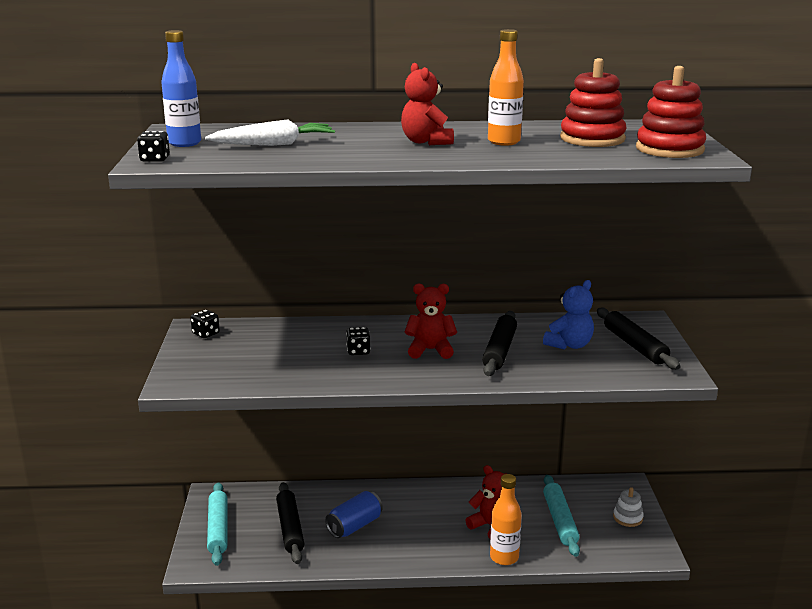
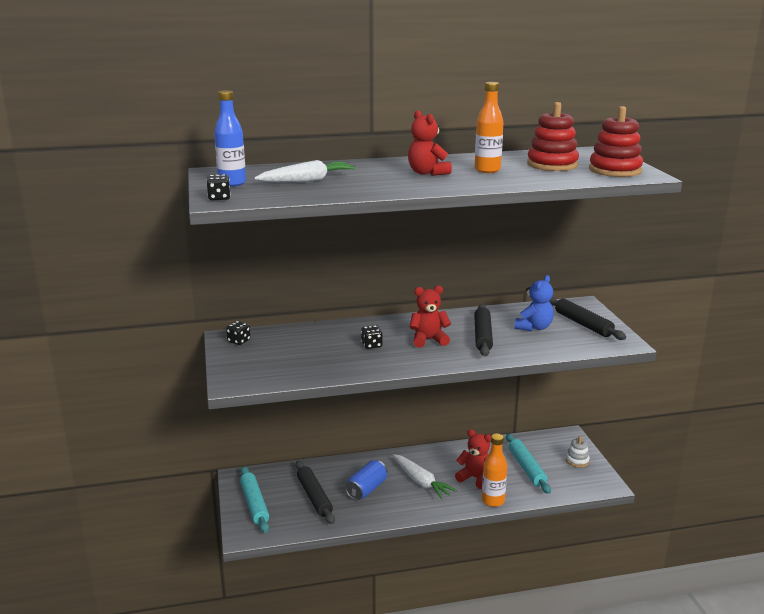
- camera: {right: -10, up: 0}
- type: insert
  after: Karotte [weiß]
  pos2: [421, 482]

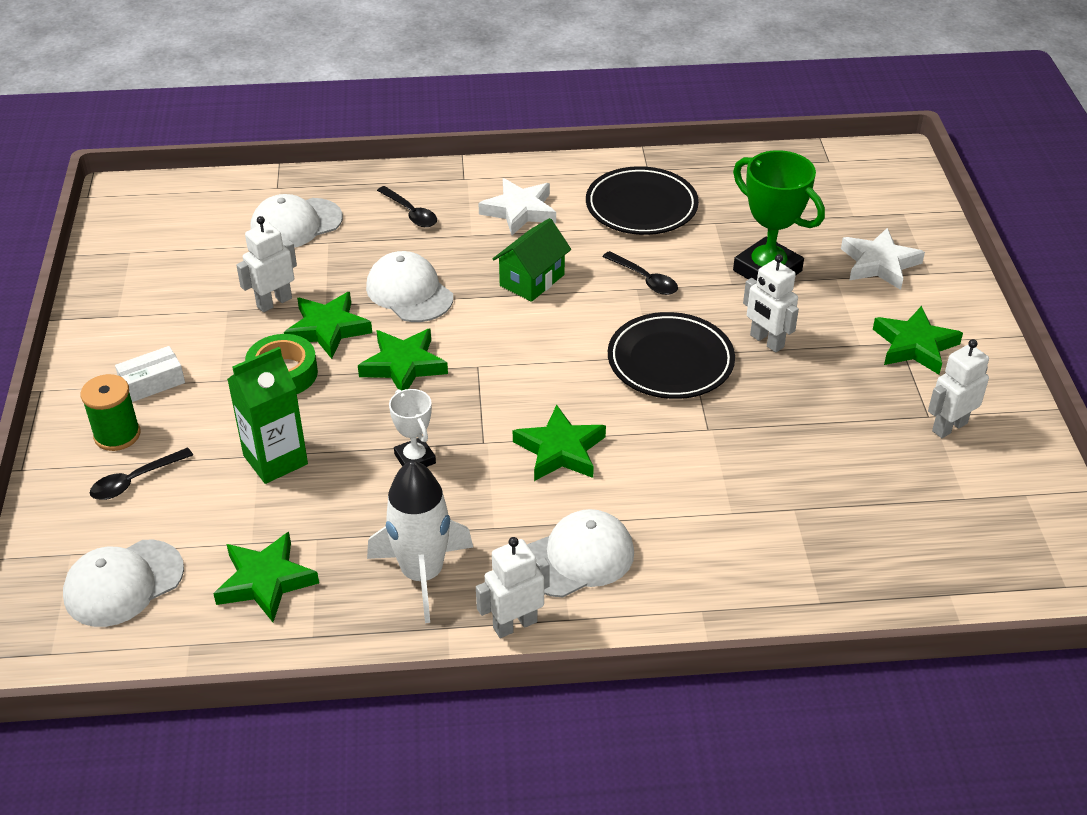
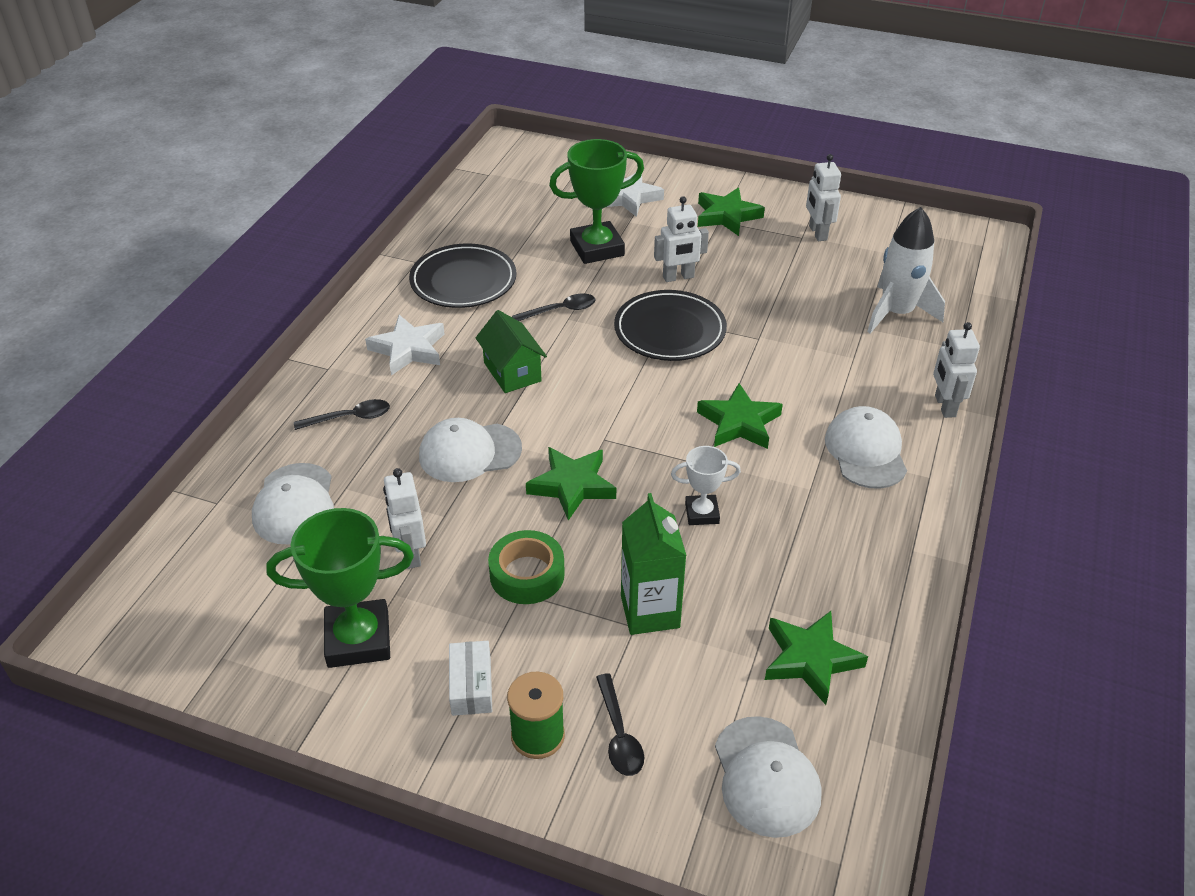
- camera: {right: -65, up: 0}
- type: insert
  after: Pokal [grün]
  pos2: [358, 639]
- type: move
  before: Rakete [weiß]
  pos1: [422, 574]
  pos2: [896, 313]
- type: move
  before: Roboter [weiß]
  pos1: [515, 624]
  pos2: [944, 406]
- type: delete
  before: Stern [grün]
  pos1: [327, 329]

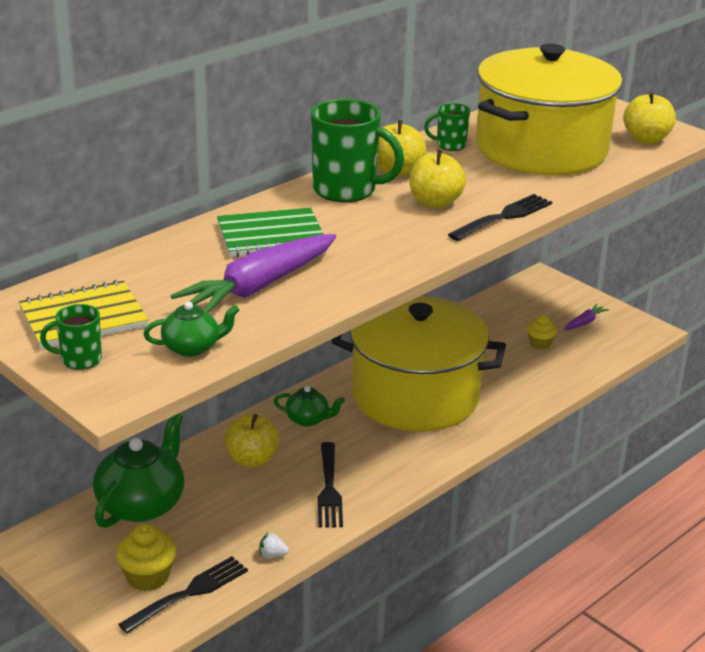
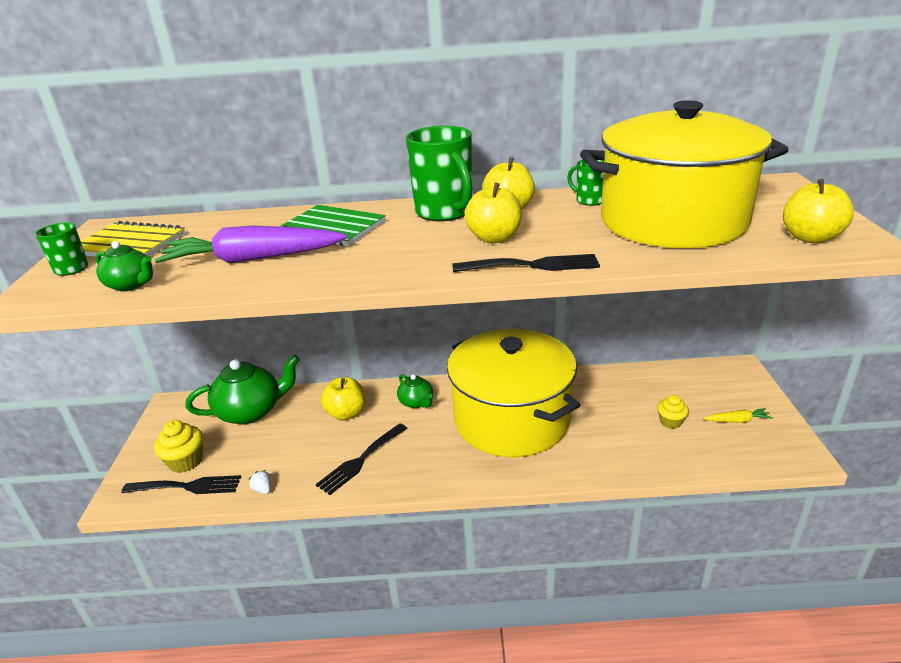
- camera: {right: 45, up: 0}
- type: recolor
  before: Karotte [lila]
  after: Karotte [gelb]
  pos1: [584, 322]
  pos2: [737, 420]

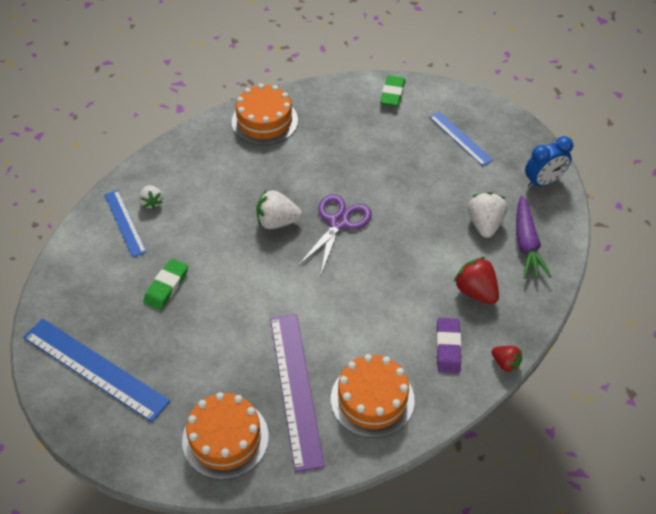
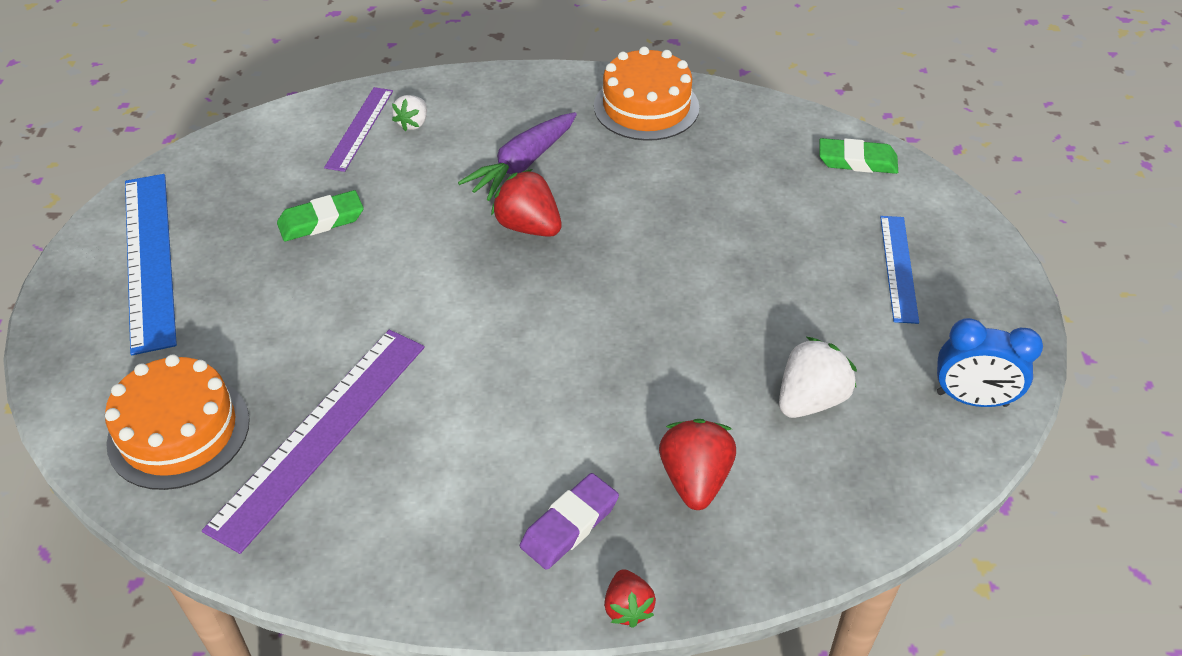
- camera: {right: 40, up: -5}
- type: recolor
  before: Lineal [blau]
  after: Lineal [lila]
  pos1: [125, 223]
  pos2: [360, 128]
- type: move
  before: Karotte [lila]
  pos1: [526, 244]
  pos2: [522, 164]
- type: recolor
  before: Erdbeere [weiß]
  after: Erdbeere [rot]
  pos1: [277, 221]
  pos2: [528, 226]
- type: rotate
  before: Radiergummi [grün]
  pos1: [392, 94]
  pos2: [857, 161]
  turn: 45
- type: delete
  before: Schere [lila]
  pos1: [338, 223]
- type: delete
  before: Kuchen [orange]
  pos1: [372, 399]

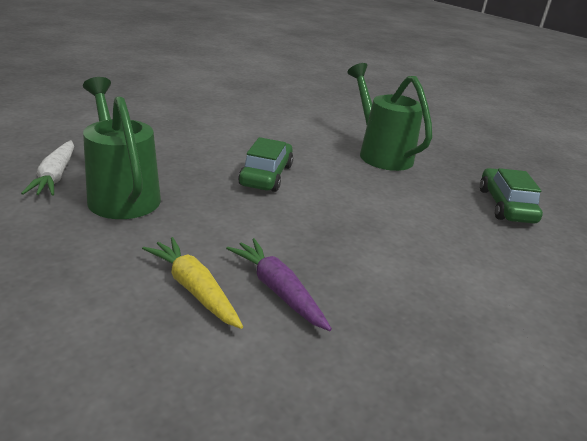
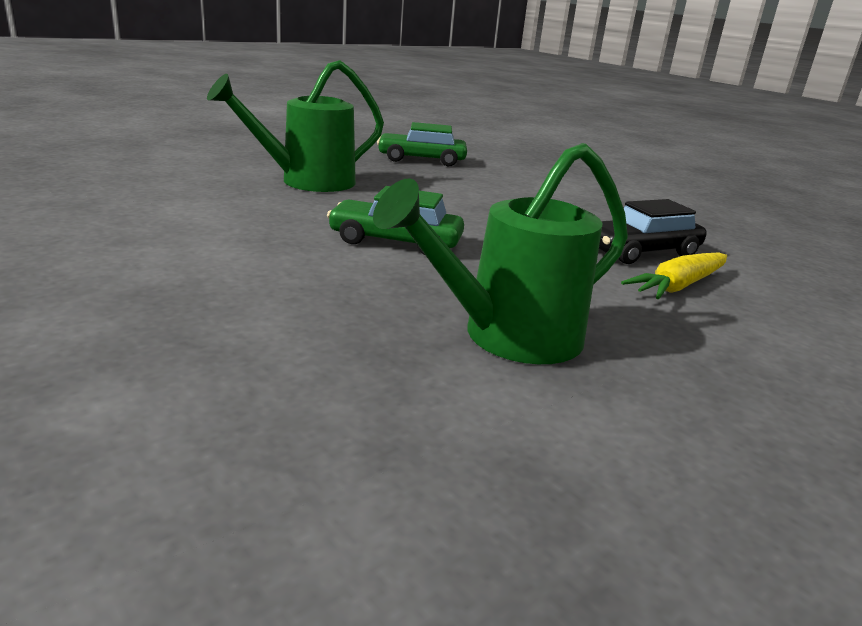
- camera: {right: -90, up: -5}
- type: replace
  before: Karotte [lila]
  after: Auto [schwarz]
  pos1: [278, 290]
  pos2: [641, 252]
- type: delete
  before: Karotte [weiß]
  pos1: [55, 176]

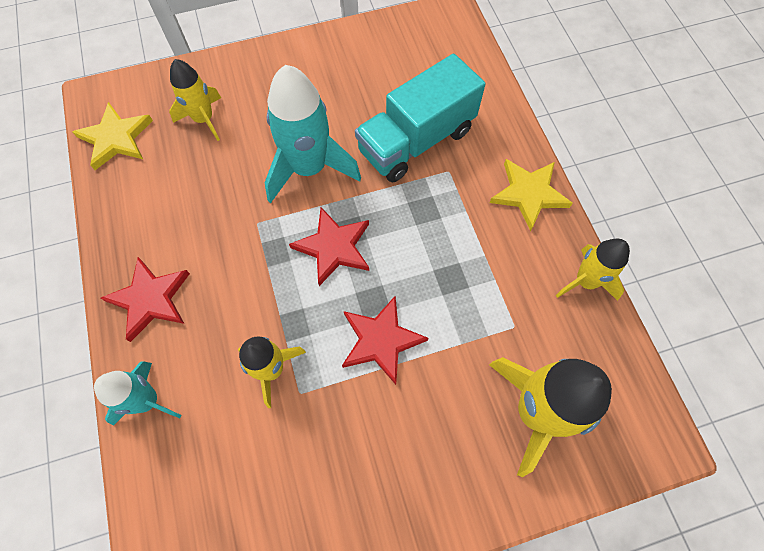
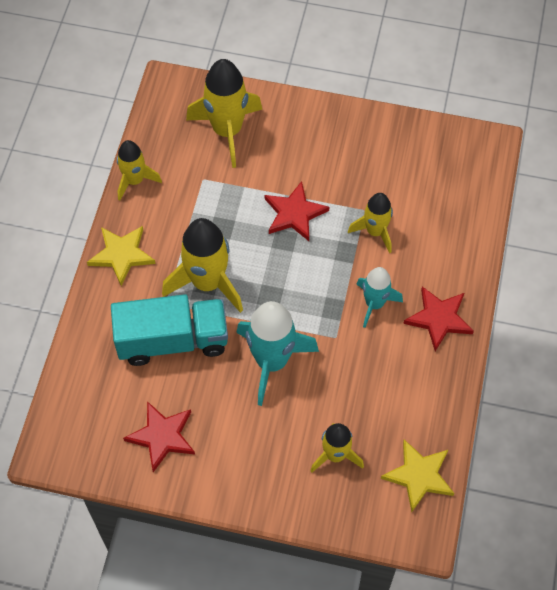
- camera: {right: -150, up: -5}
- type: move
  before: Stern [rot]
  pos1: [334, 247]
  pos2: [162, 436]
- type: insert
  after: Rakete [gelb]
  pos2: [207, 283]
- type: move
  before: Rakete [türkis]
  pos1: [147, 401]
  pos2: [374, 304]

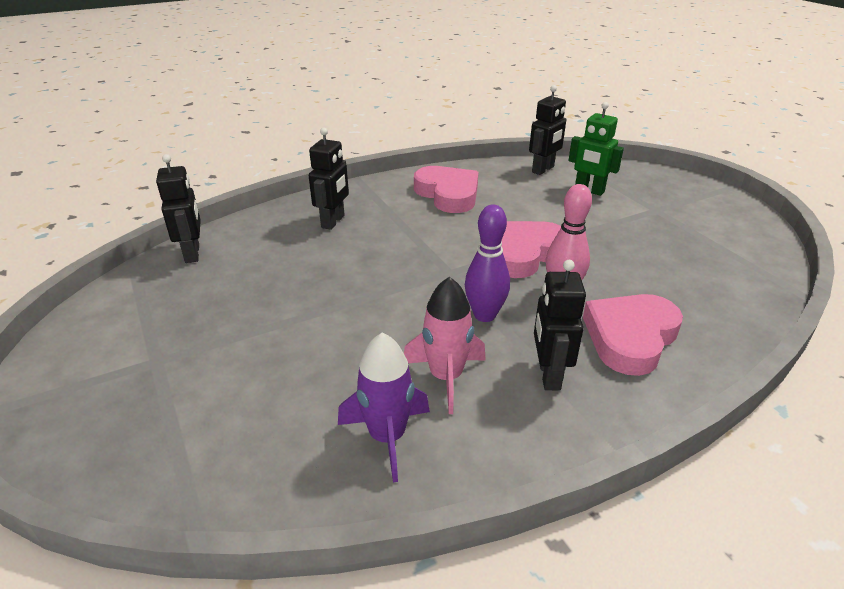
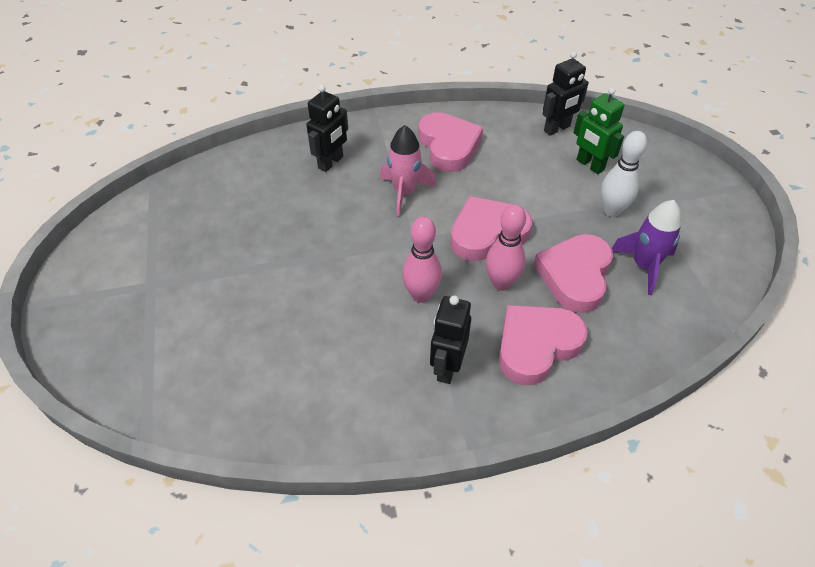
- camera: {right: 15, up: 15}
- type: move
  before: Rakete [rosa]
  pos1: [446, 377]
  pos2: [405, 193]
- type: recolor
  before: Bowlingkegel [lila]
  after: Bowlingkegel [rosa]
  pos1: [484, 315]
  pos2: [421, 295]
- type: insert
  after: Herz [rosa]
  pos2: [575, 276]
- type: insert
  after: Bowlingkegel [weiß]
  pos2: [611, 210]
- type: move
  before: Rakete [lila]
  pos1: [387, 437]
  pos2: [644, 266]
- type: delete
  before: Roboter [schwarz]
  pos1: [193, 253]

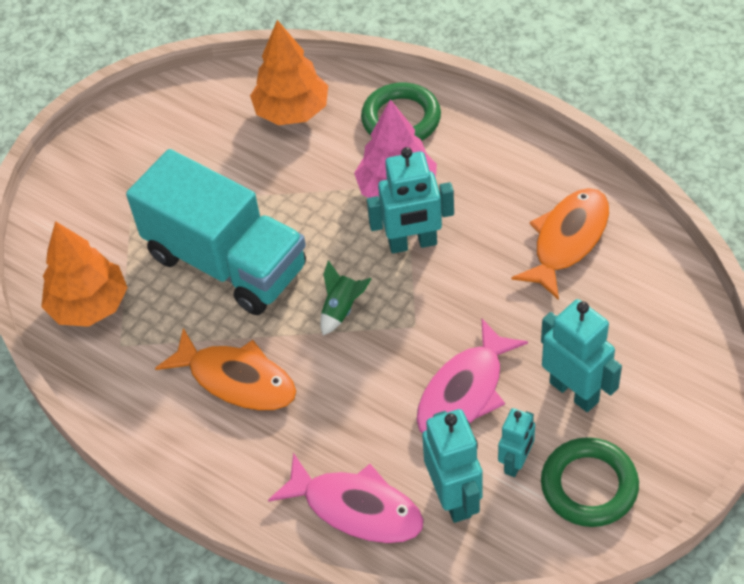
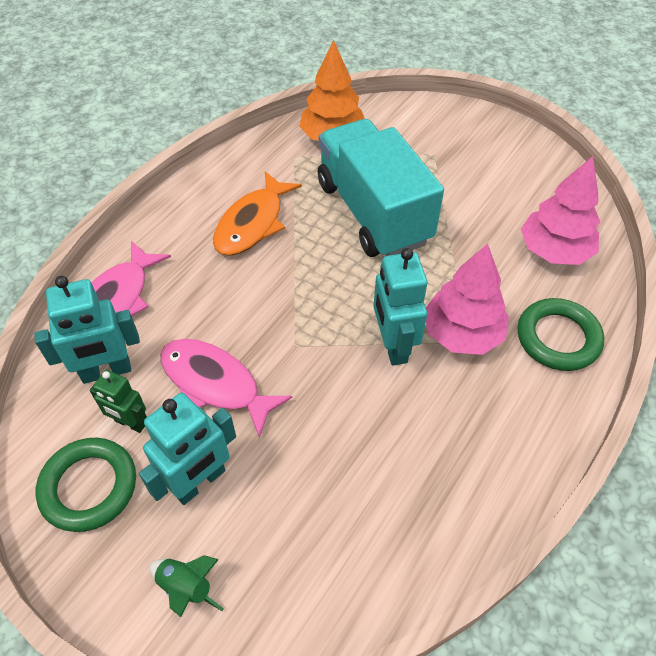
- camera: {right: 85, up: 0}
- type: recolor
  before: Roboter [türkis]
  after: Roboter [grün]
  pos1: [516, 462]
  pos2: [130, 423]
- type: move
  before: Rakete [grün]
  pos1: [342, 309]
  pos2: [186, 587]
- type: rotate
  before: Lastwagen [türkis]
  pos1: [226, 262]
  pos2: [373, 212]
  turn: 120
- type: recolor
  before: Baum [orange]
  after: Baum [rosa]
  pos1: [292, 111]
  pos2: [554, 251]
- type: delete
  before: Fisch [orange]
  pos1: [567, 240]

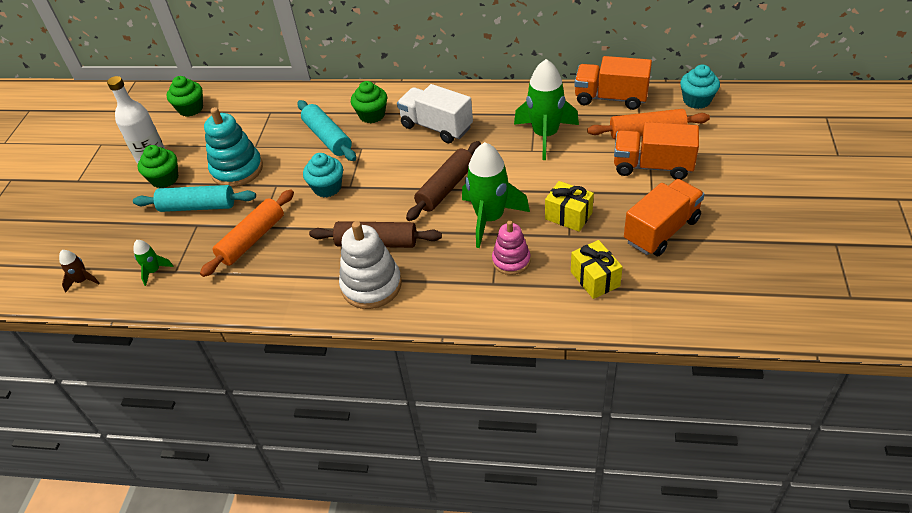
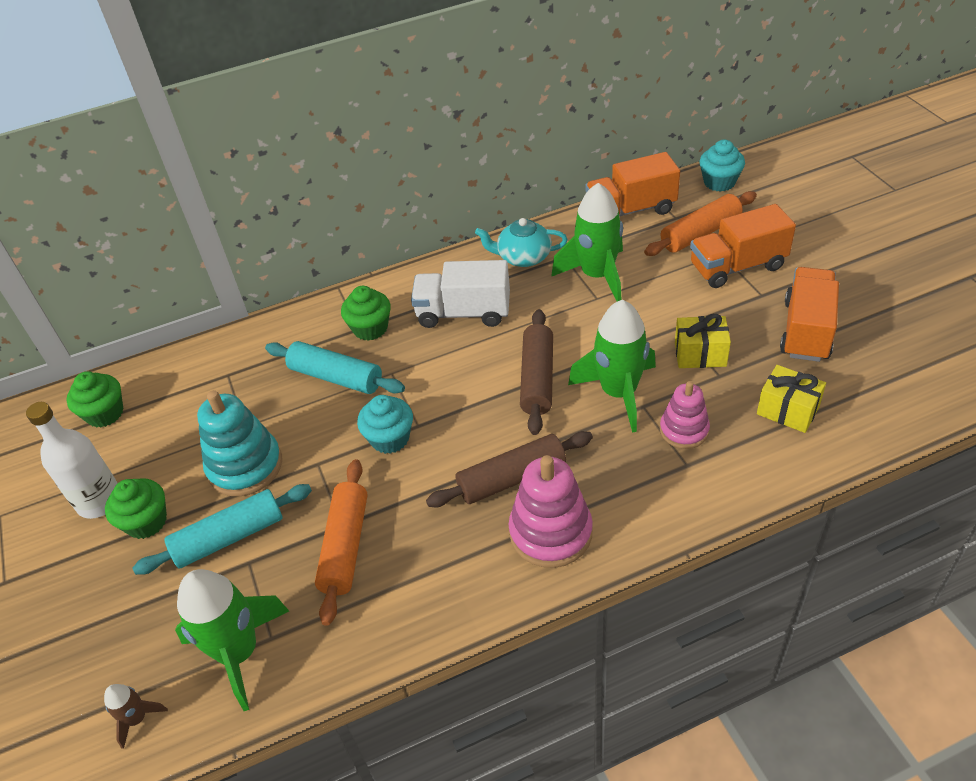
- camera: {right: -30, up: 0}
- type: resize
  before: Rakete [grün]
  pos1: [154, 271]
  pos2: [239, 652]
  scale: 2.16
- type: insert
  after: Teekanne [türkis]
  pos2: [523, 257]
- type: recolor
  before: Stapelspielzeug [weiß]
  after: Stapelspielzeug [rosa]
  pos1: [371, 285]
  pos2: [550, 532]

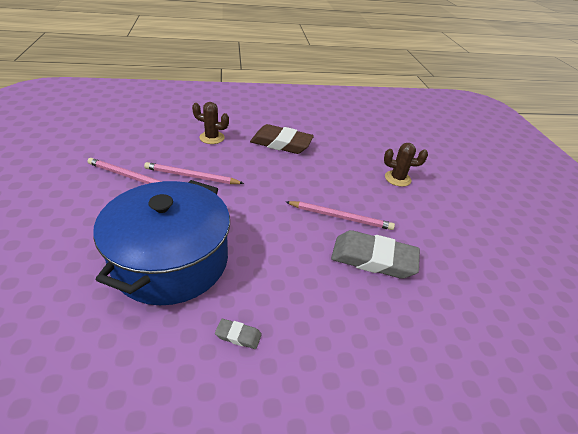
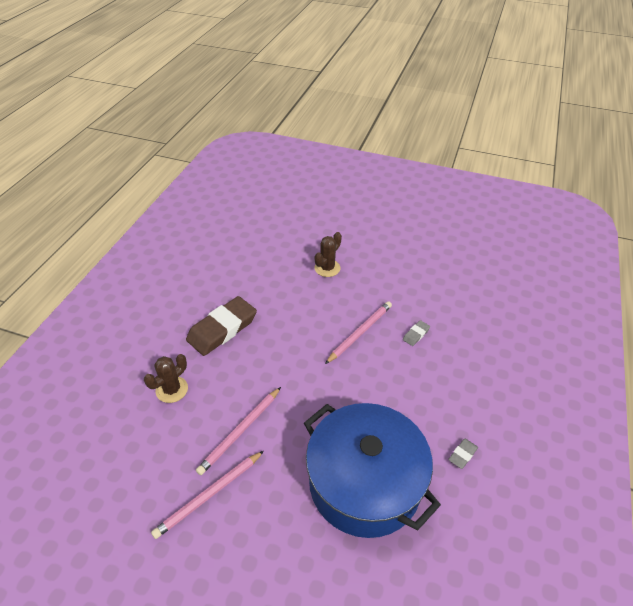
- camera: {right: -60, up: 5}
- type: resize
  before: Radiergummi [grau]
  pos1: [373, 259]
  pos2: [416, 334]
  scale: 0.43

